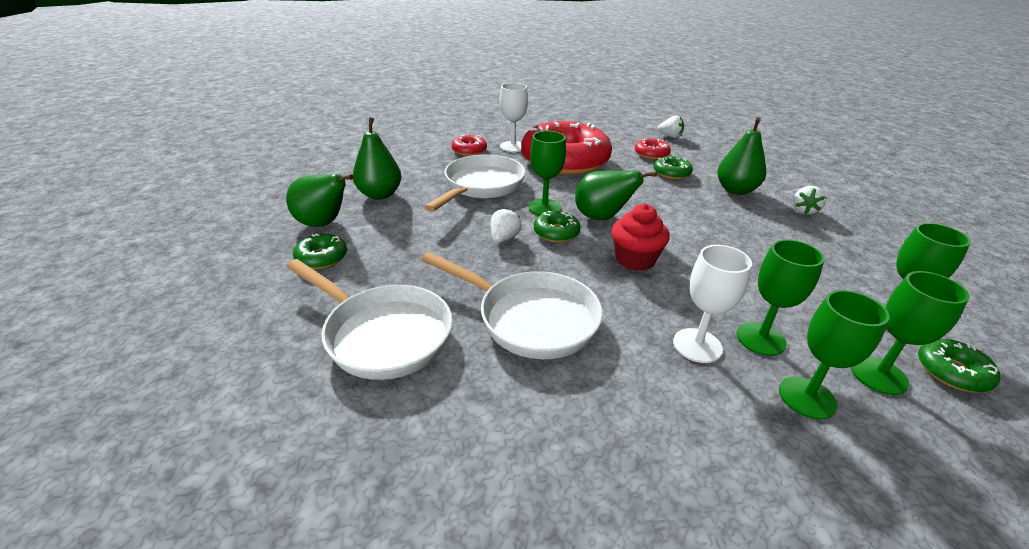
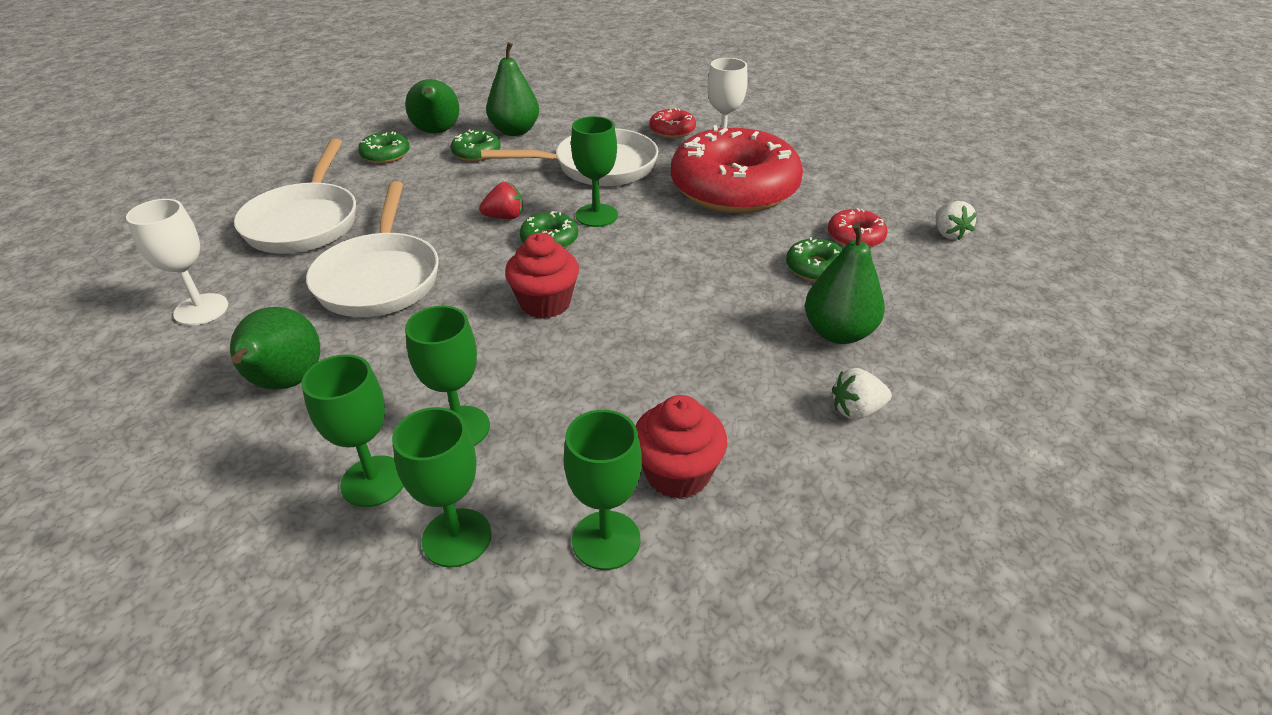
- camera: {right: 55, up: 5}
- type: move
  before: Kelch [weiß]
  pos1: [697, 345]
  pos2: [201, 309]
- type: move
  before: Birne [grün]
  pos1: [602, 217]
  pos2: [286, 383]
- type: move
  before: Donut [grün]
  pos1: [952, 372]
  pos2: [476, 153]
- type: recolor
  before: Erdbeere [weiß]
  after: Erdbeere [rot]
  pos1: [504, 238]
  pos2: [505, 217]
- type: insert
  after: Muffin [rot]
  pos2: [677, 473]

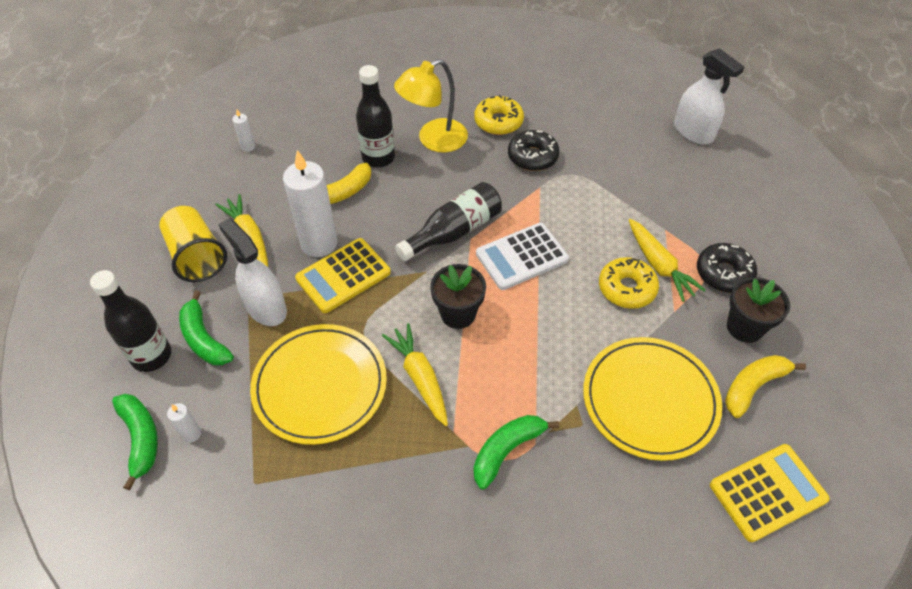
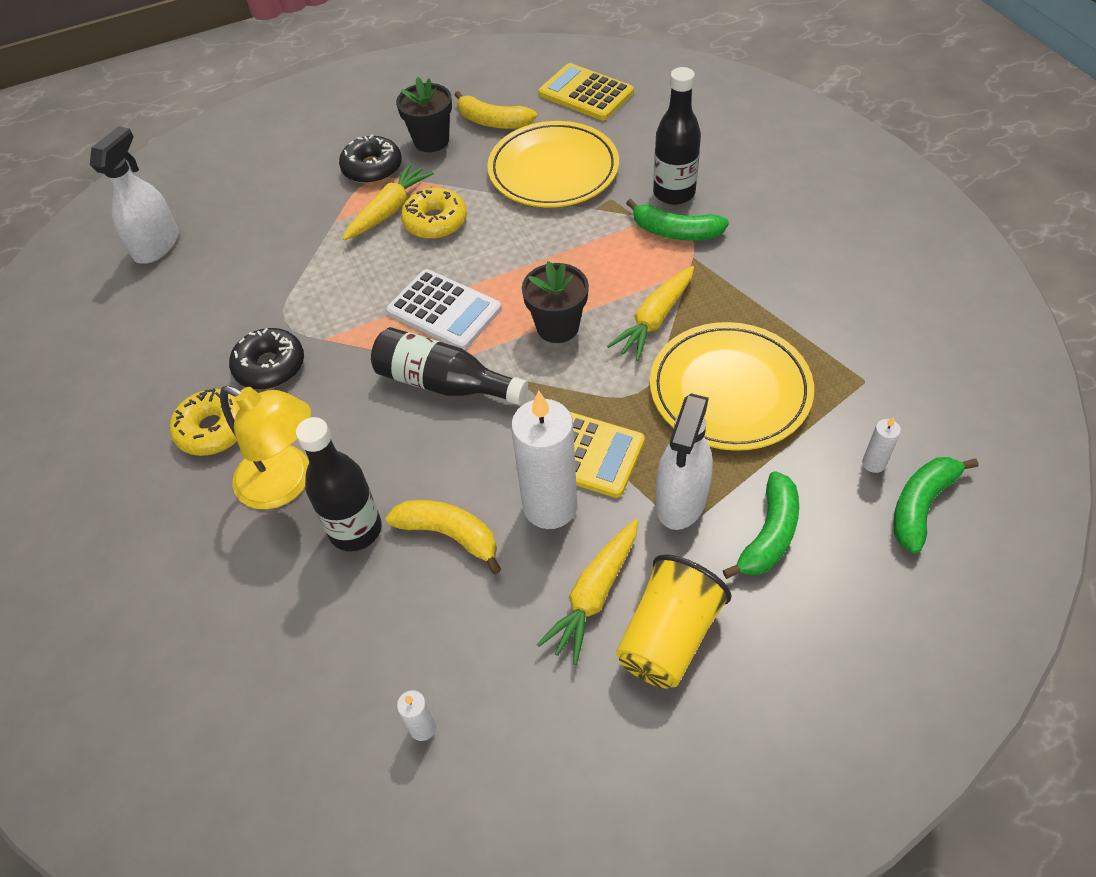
- camera: {right: -115, up: 0}
- type: move
  before: Flasche [schwarz]
  pos1: [151, 356]
  pos2: [674, 193]

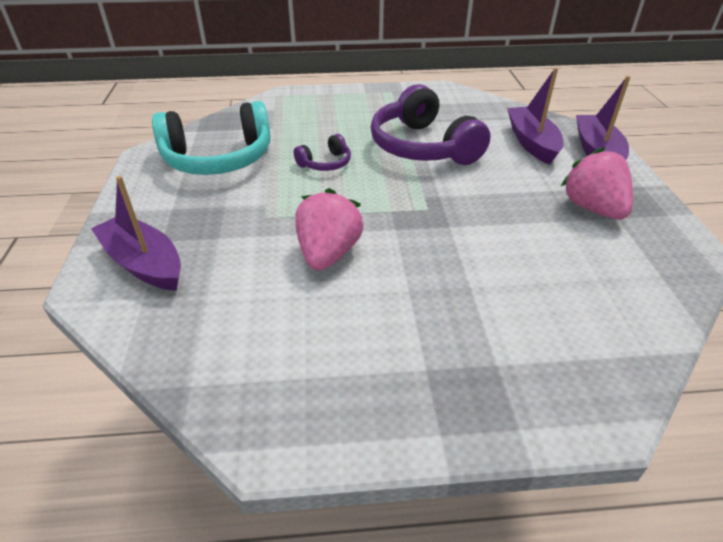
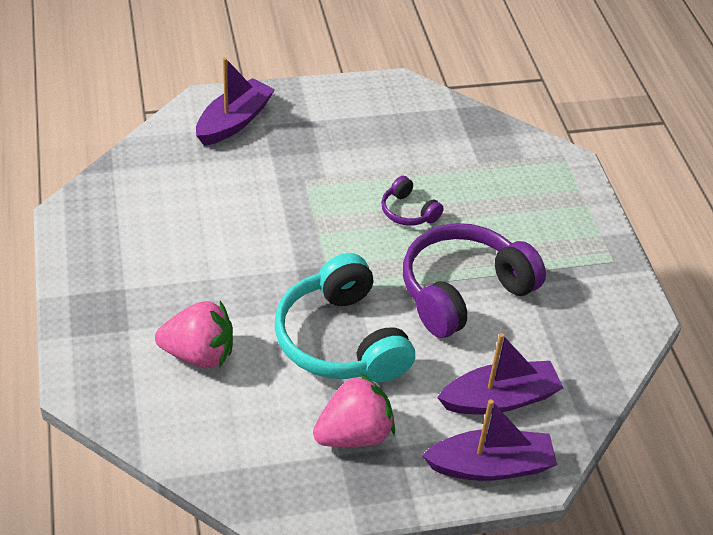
- camera: {right: 80, up: 5}
- type: move
  before: Erdbeere [rosa]
  pos1: [328, 254]
  pos2: [199, 354]
- type: move
  before: Kopfhörer [türkis]
  pos1: [218, 159]
  pos2: [341, 340]

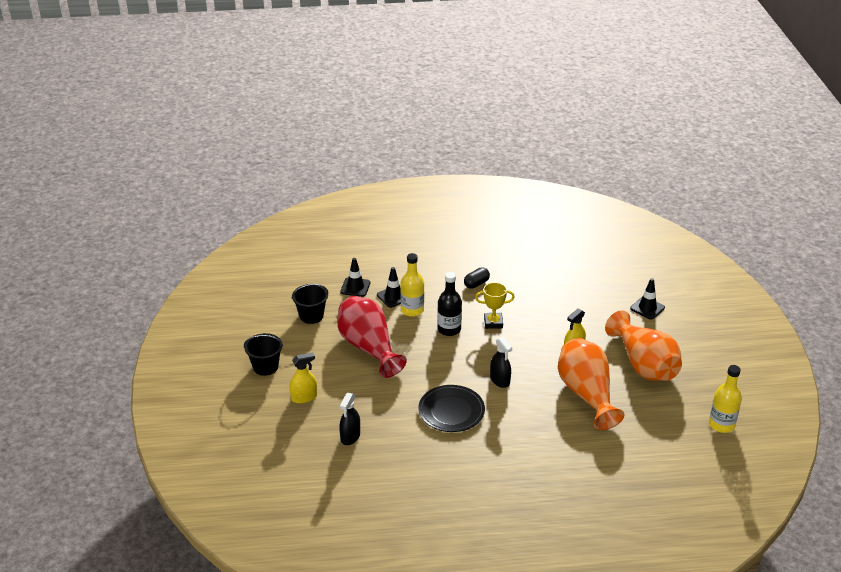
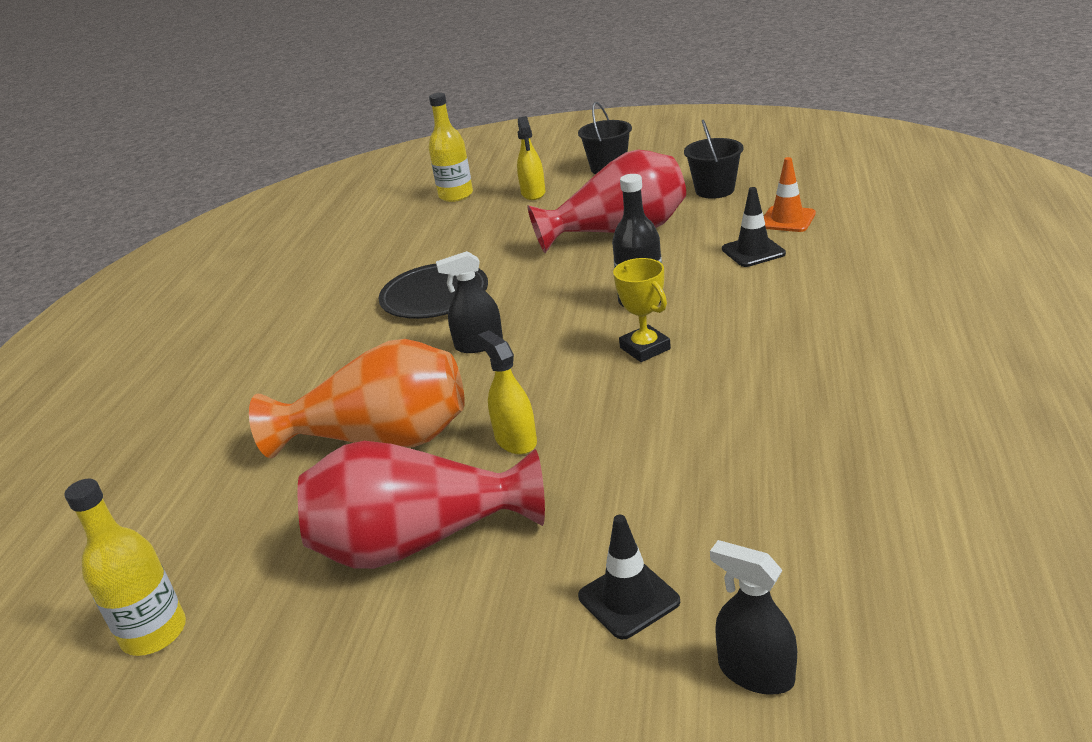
- camera: {right: 110, up: -5}
- type: recolor
  before: Vase [orange]
  after: Vase [rot]
  pos1: [643, 364]
  pos2: [418, 542]
- type: move
  before: Flasche [gelb]
  pos1: [412, 310]
  pos2: [456, 195]
- type: rotate
  before: Pokal [gelb]
  pos1: [493, 323]
  pos2: [645, 348]
  turn: -45
- type: move
  before: Sprühflasche [schwarz]
  pos1: [350, 436]
  pos2: [755, 672]
- type: recolor
  before: Leitkegel [schwarz]
  after: Leitkegel [orange]
  pos1: [355, 287]
  pos2: [787, 220]
- type: delete
  before: Kapsel [schwarz]
  pos1: [476, 284]

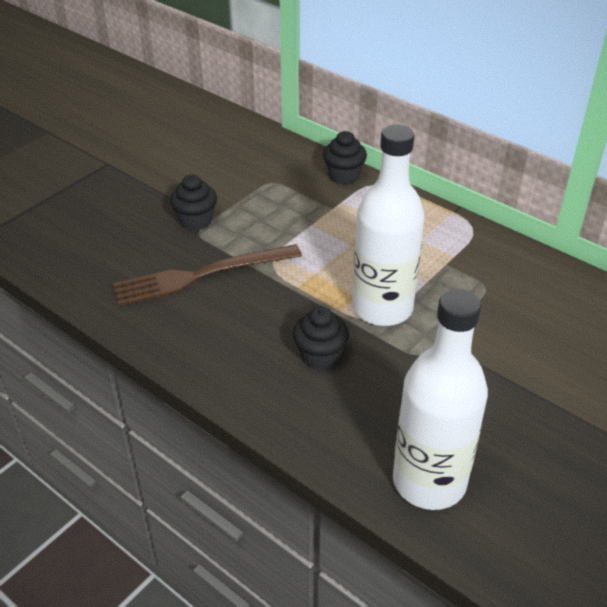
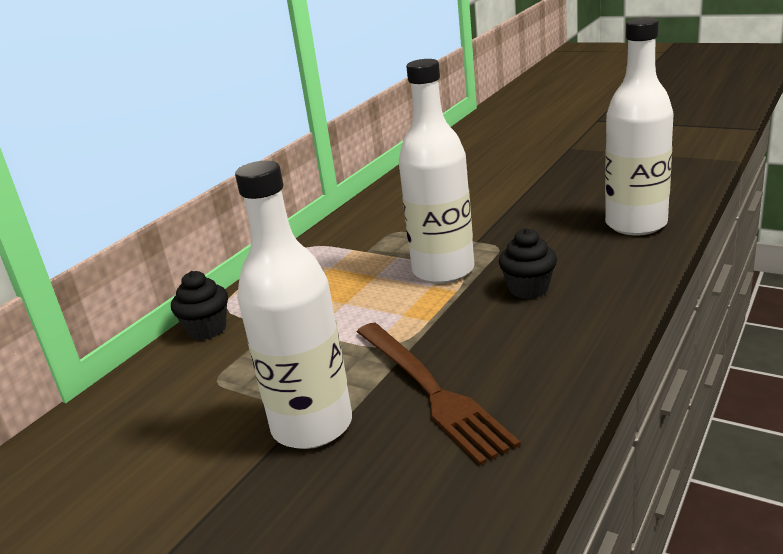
- camera: {right: -95, up: -15}
- type: replace
  before: Muffin [schwarz]
  after: Flasche [weiß]
  pos1: [195, 221]
  pos2: [312, 426]

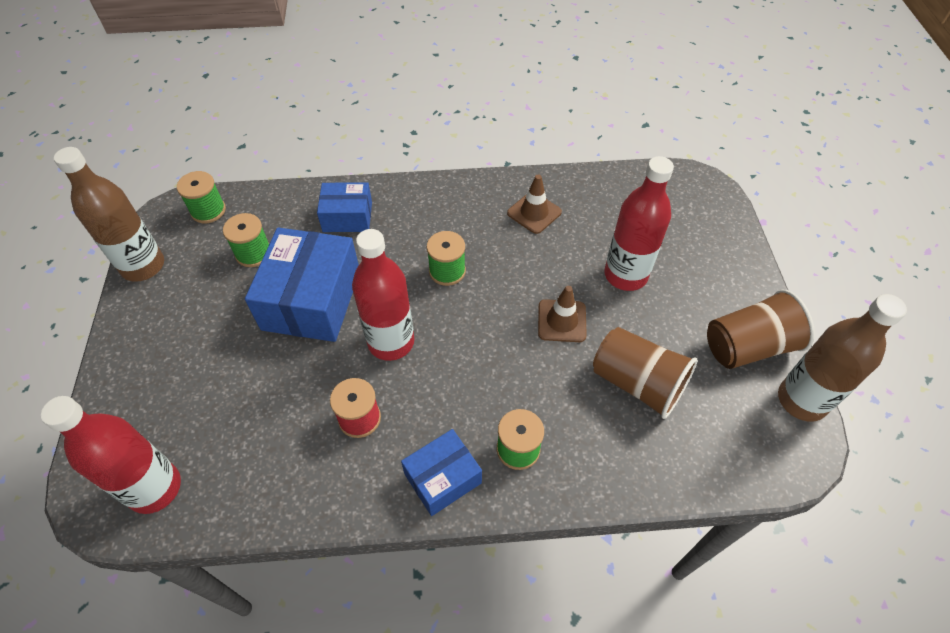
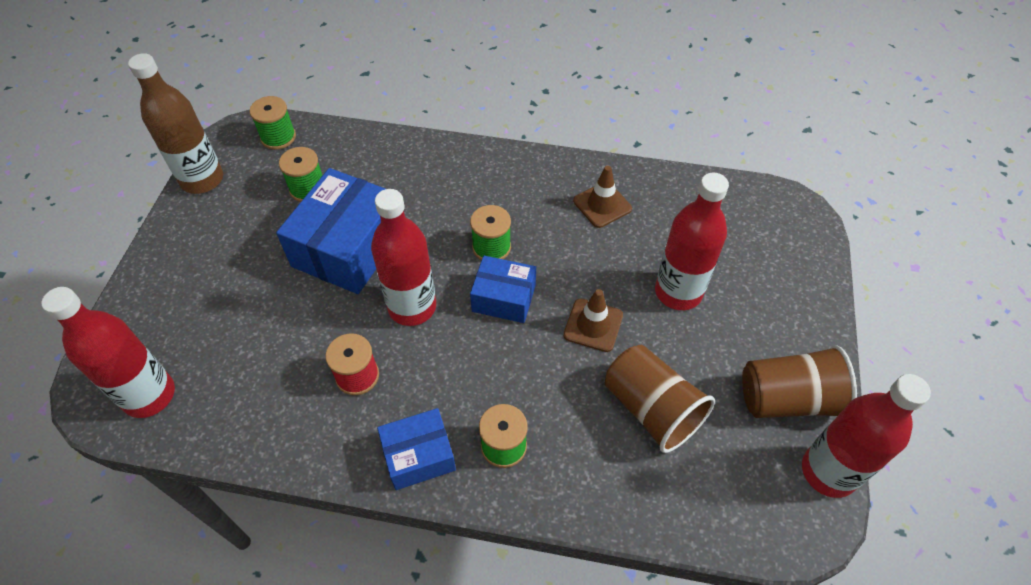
- camera: {right: 15, up: 0}
- type: move
  before: Schachtel [blau]
  pos1: [347, 217]
  pos2: [504, 298]
- type: recolor
  before: Flasche [braun]
  after: Flasche [rot]
  pos1: [801, 400]
  pos2: [828, 471]

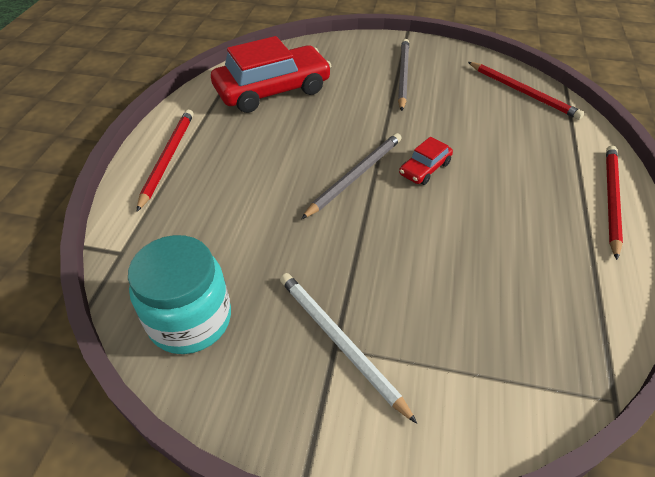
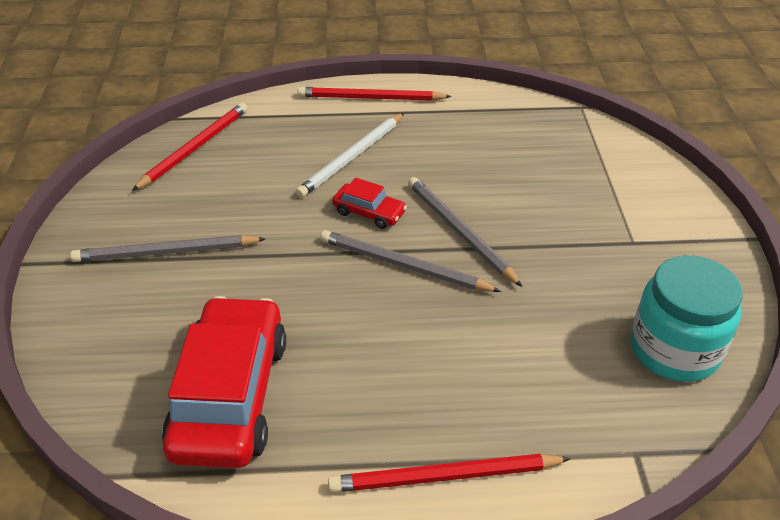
- camera: {right: -105, up: -5}
- type: rotate
  before: Auto [rot]
  pos1: [272, 90]
  pos2: [230, 395]
  turn: 45
- type: move
  before: Bleistift [weiß]
  pos1: [339, 342]
  pos2: [352, 157]
- type: insert
  after: Bleistift [grau]
  pos2: [460, 232]

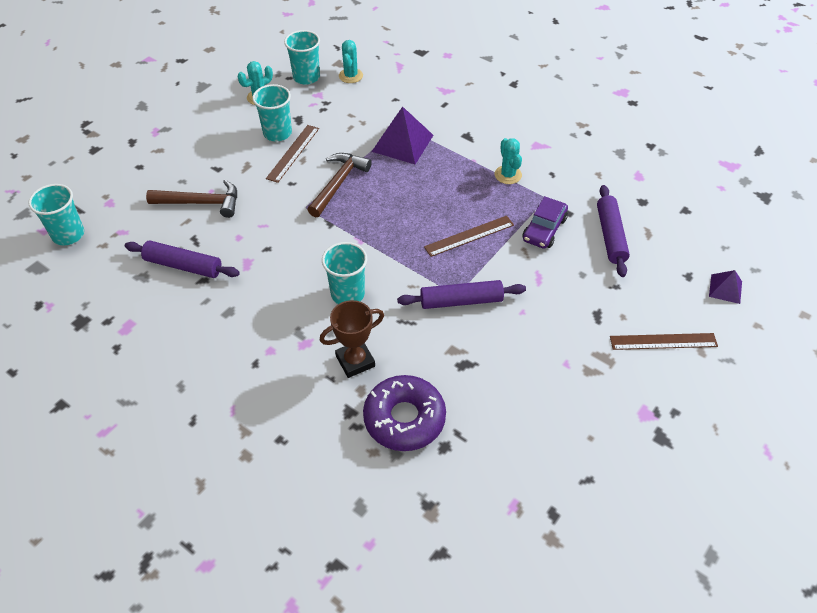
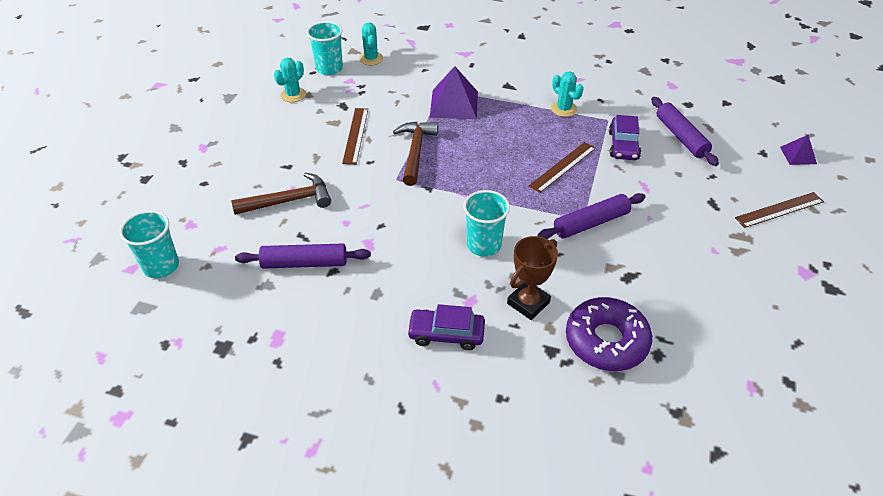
- camera: {right: -20, up: -5}
- type: insert
  after: Auto [lila]
  pos2: [446, 334]
- type: delete
  before: Becher [türkis]
  pos1: [277, 133]

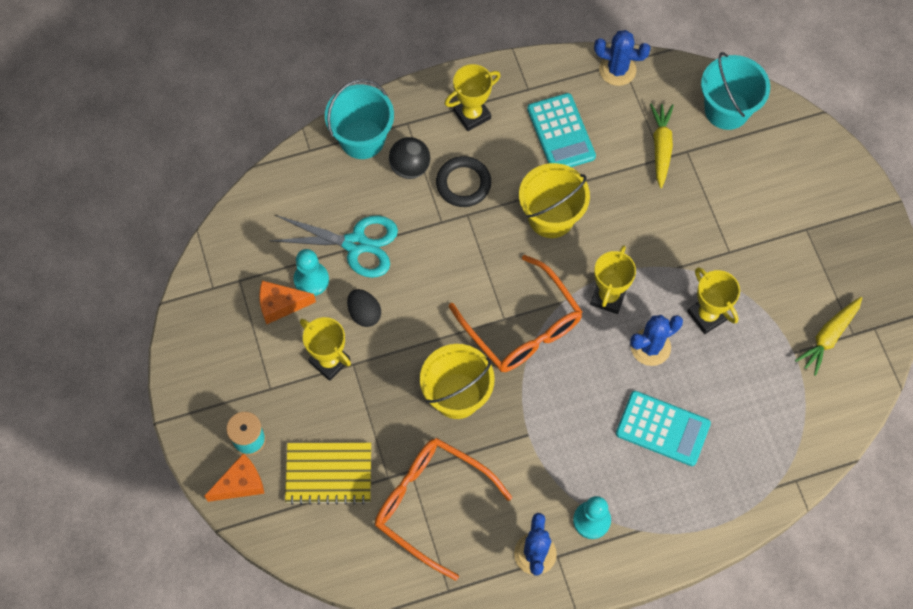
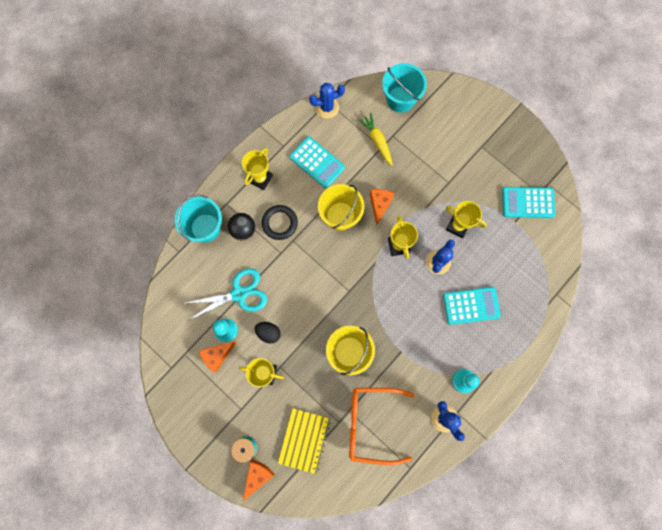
- camera: {right: -30, up: 10}
- type: rotate
  before: Notizbuch [gelb]
  pos1: [329, 474]
  pos2: [304, 440]
  turn: -45
- type: insert
  after: Käse [orange]
  pos2: [379, 205]
- type: replace
  before: Karotte [gelb]
  after: Taschenrechner [türkis]
  pos1: [828, 337]
  pos2: [527, 202]
- type: delete
  before: Brille [orange]
  pos1: [522, 326]

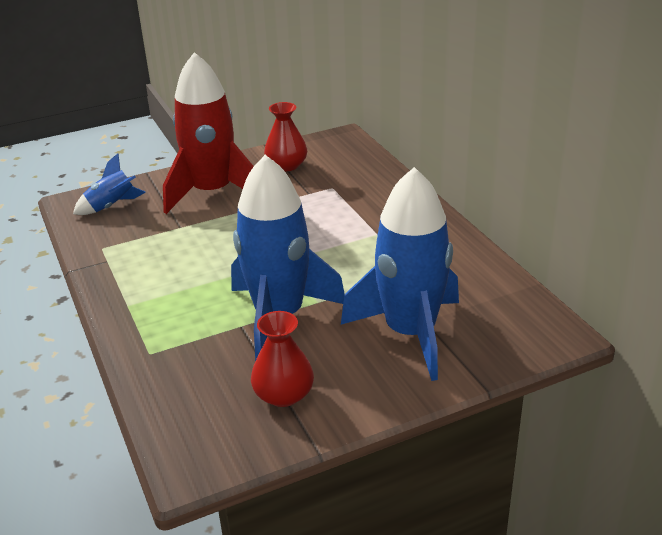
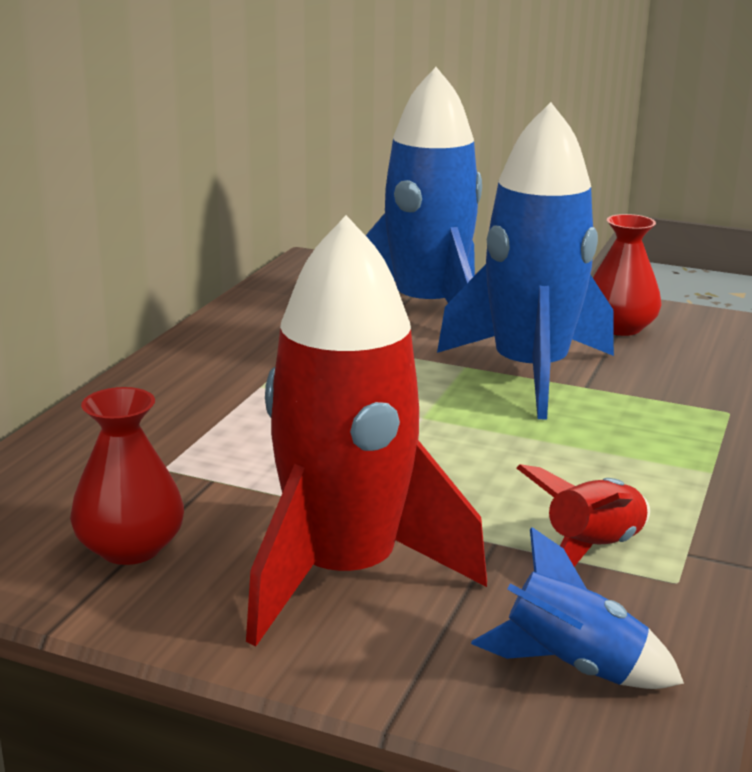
- camera: {right: -135, up: -10}
- type: insert
  after: Rakete [rot]
  pos2: [592, 549]

